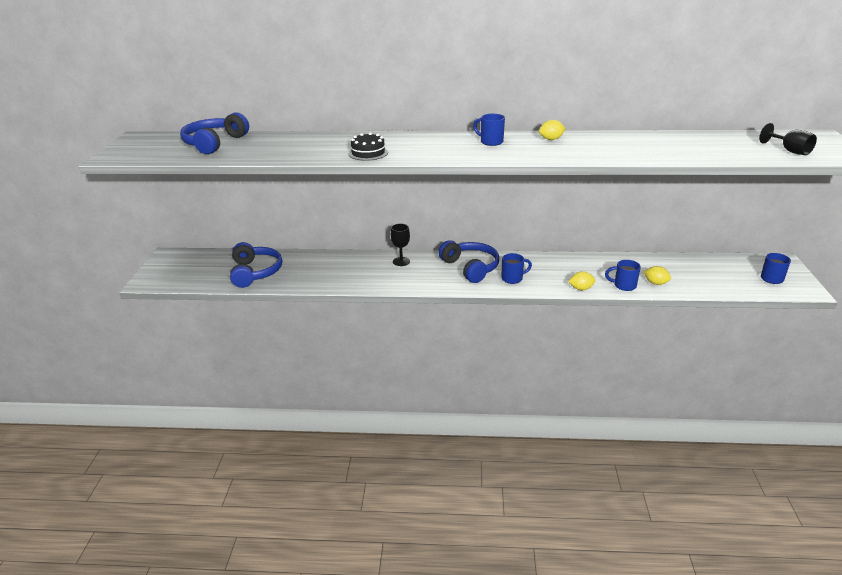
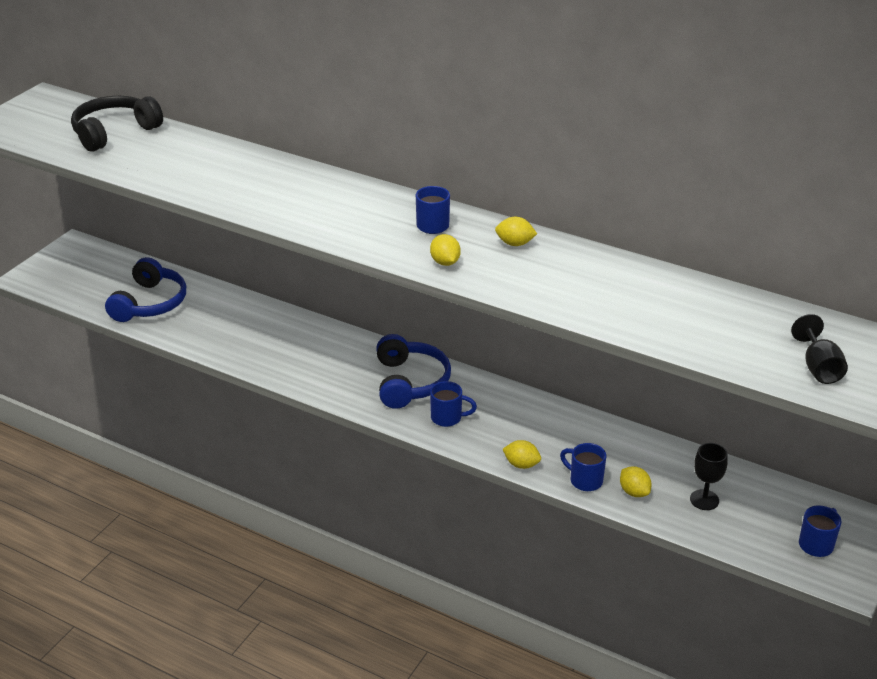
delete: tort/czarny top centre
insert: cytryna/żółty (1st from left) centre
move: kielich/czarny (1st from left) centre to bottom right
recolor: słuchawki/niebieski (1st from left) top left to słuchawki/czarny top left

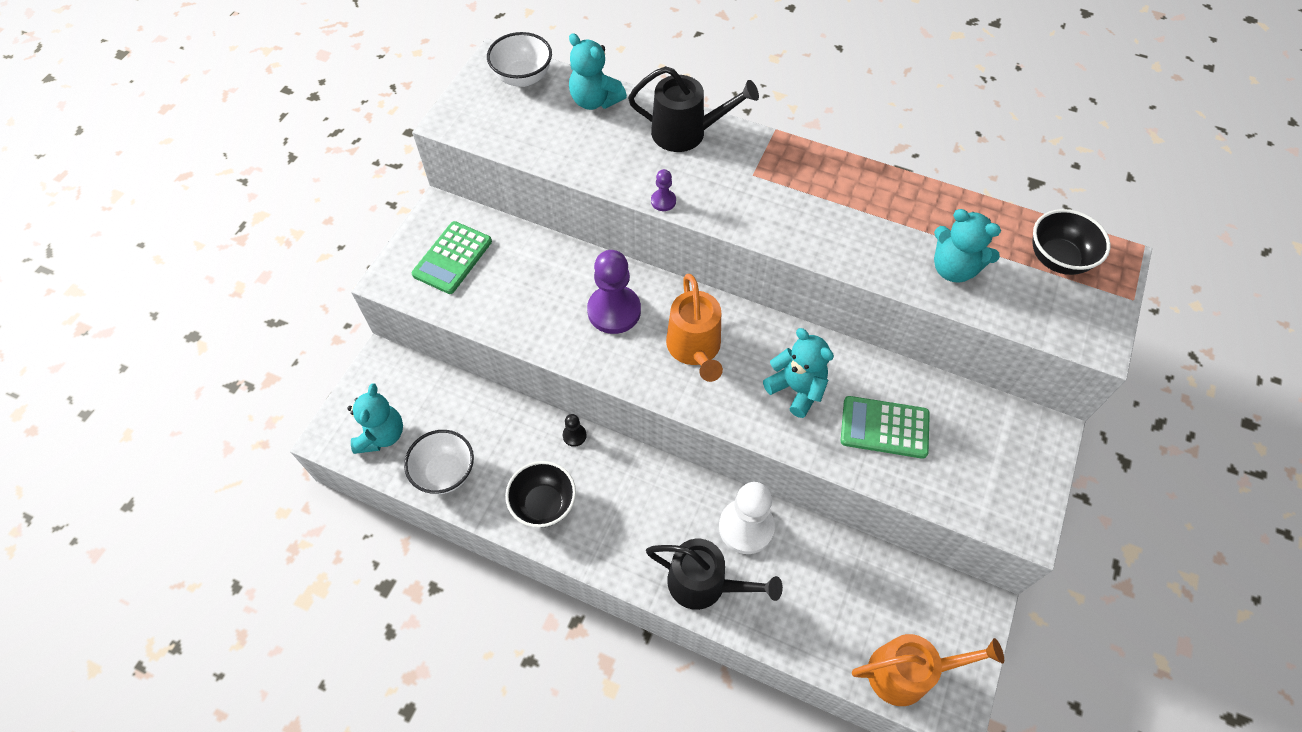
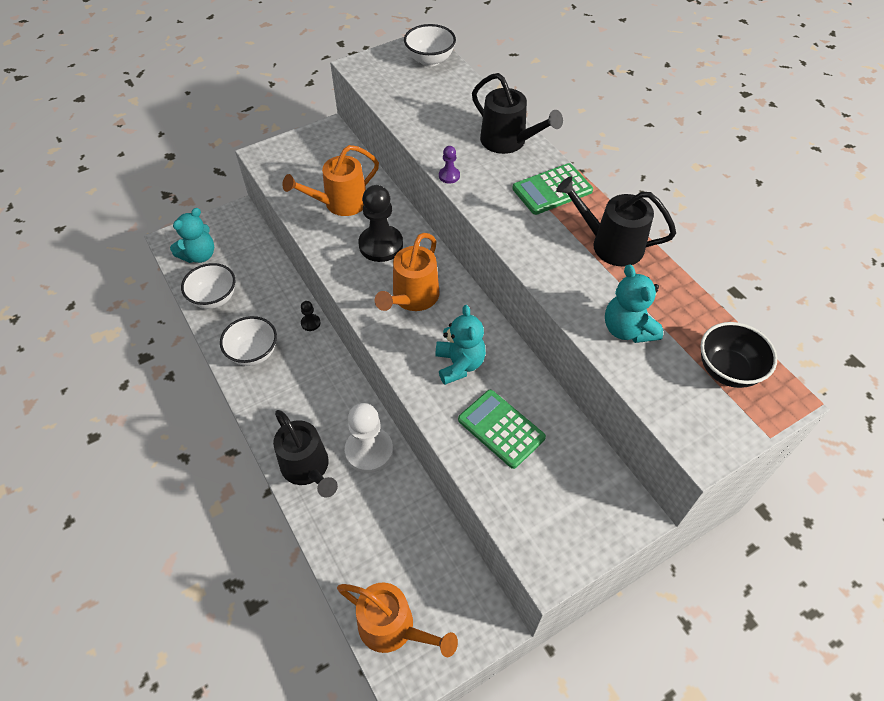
delete: miś/turkusowy (2nd from left) top centre
insert: konewka/pomarańczowy (1st from left) top centre; konewka/czarny (3rd from left) top right
move: kalkulator/zielony (1st from left in the first image) centre to kalkulator/zielony (2nd from left) top centre
recolor: miska/czarny (1st from left) bottom centre to miska/biały (2nd from left) middle left; pionek/fioletowy (1st from left) centre to pionek/czarny (2nd from left) top centre

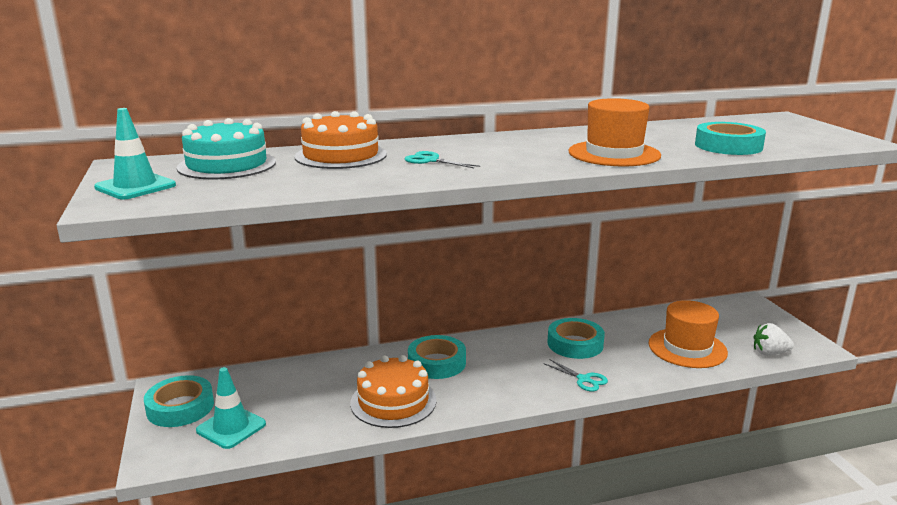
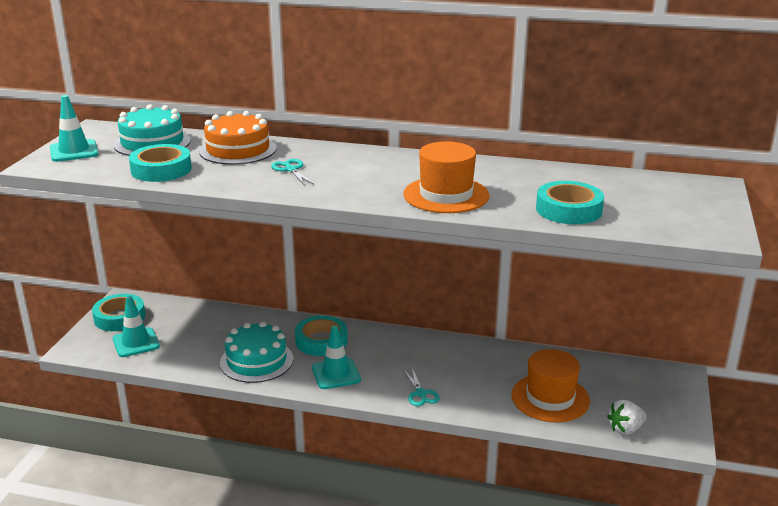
insert: pachołek/turkusowy (3rd from left) bottom centre
move: taśma klejąca/turkusowy (3rd from left in the first image) bottom centre to taśma klejąca/turkusowy (2nd from left) top left
recolor: tort/pomarańczowy (2nd from left) bottom centre to tort/turkusowy (2nd from left) bottom left
rotate: truskawka/biały bottom right = bottom right 60 degrees counterclockwise

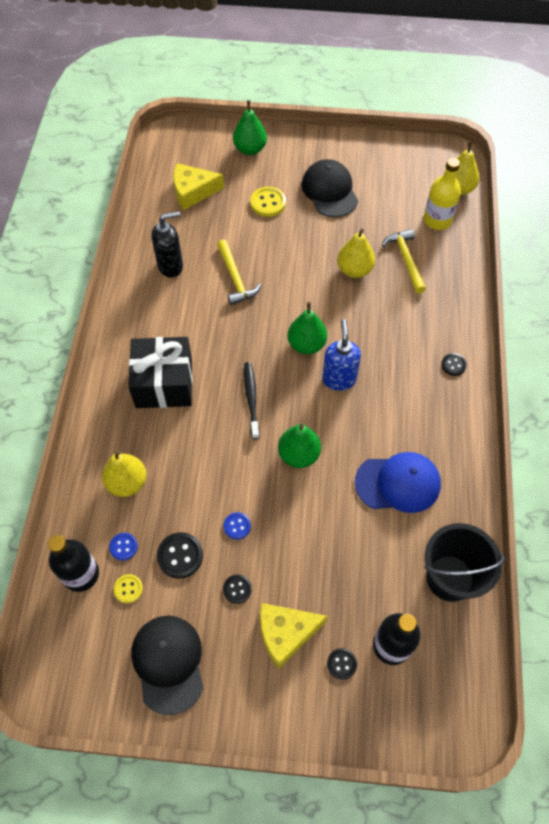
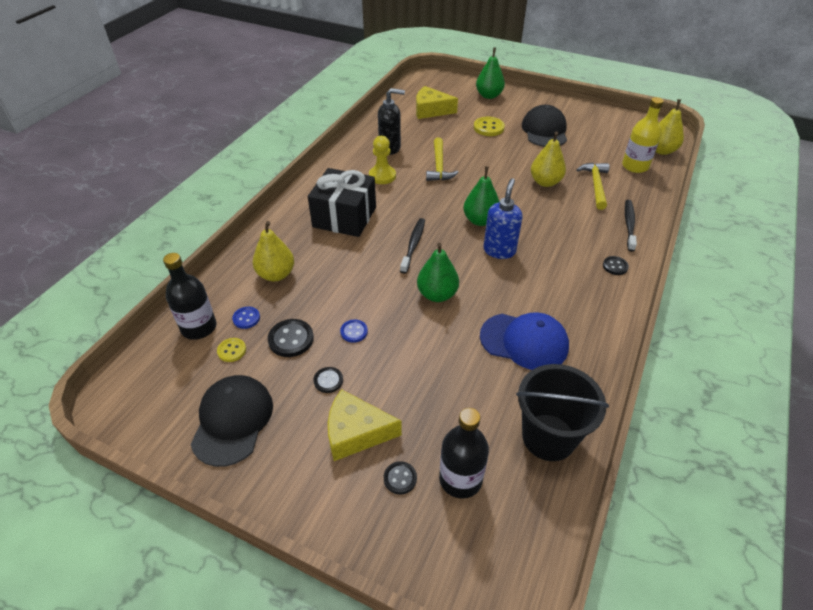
insert: pionek/żółty top centre; szczoteczka do zębów/czarny (2nd from left) middle right

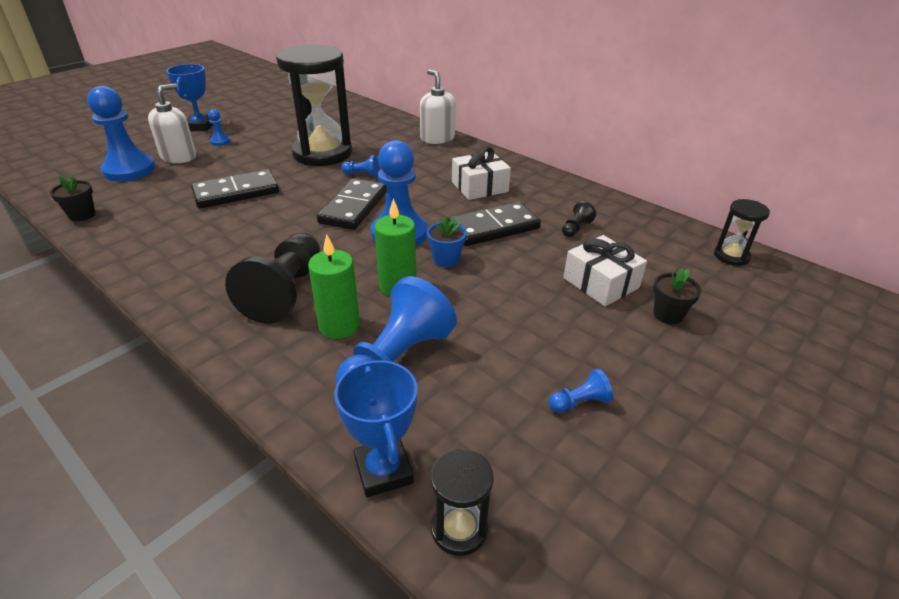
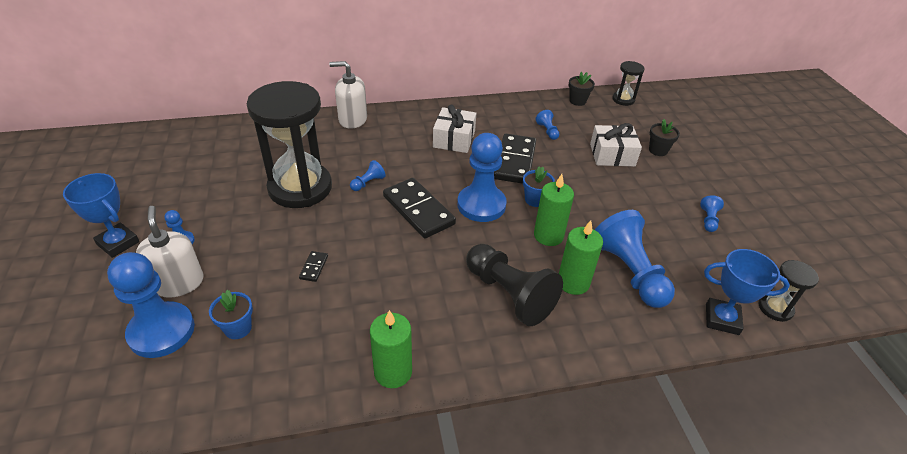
insert: doniczka/niebieski (1st from left) bottom left; świeca/zielony (1st from left) bottom centre
move: doniczka/czarny (1st from left) top left to top centre
recolor: pionek/czarny (2nd from left) centre to pionek/niebieski (5th from left) top centre
resize: kostka domina/czarny (1st from left) top left = centre x0.42

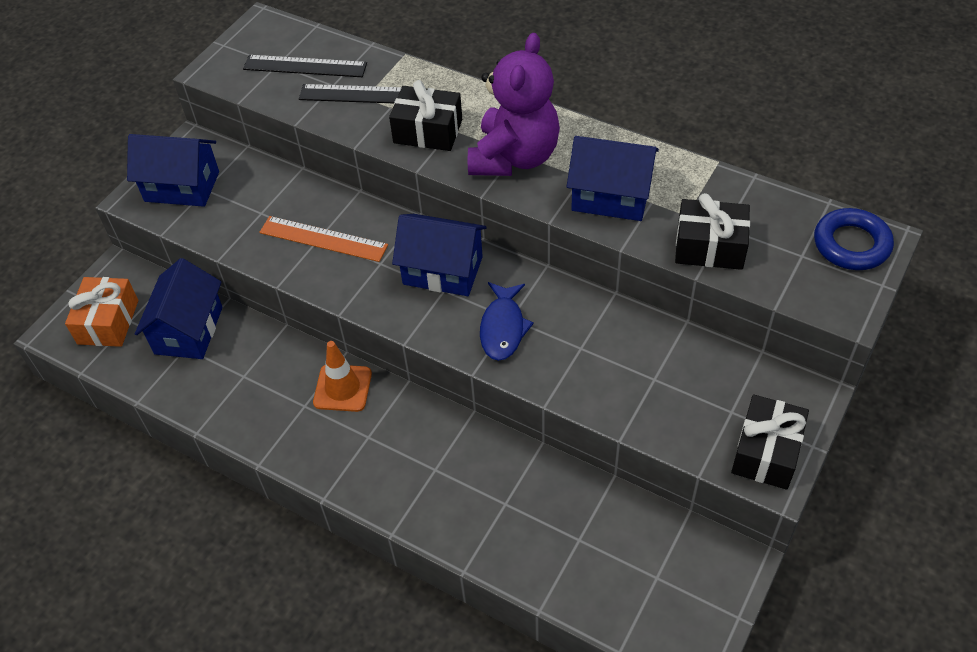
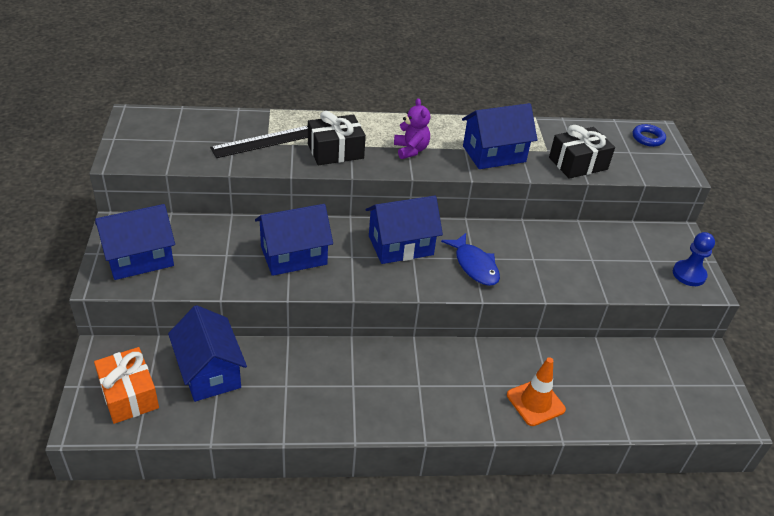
delete: linijka/czarny (1st from left) top left
move: pachołek/pomarańczowy centre to bottom right
replace: linijka/pomarańczowy middle left to domek/niebieski (3rd from left) centre; prezent/czarny (3rd from left) bottom right to pionek/niebieski middle right
resize: miś/fioletowy top centre = top centre x0.51; pierścień/niebieski middle right = top right x0.64

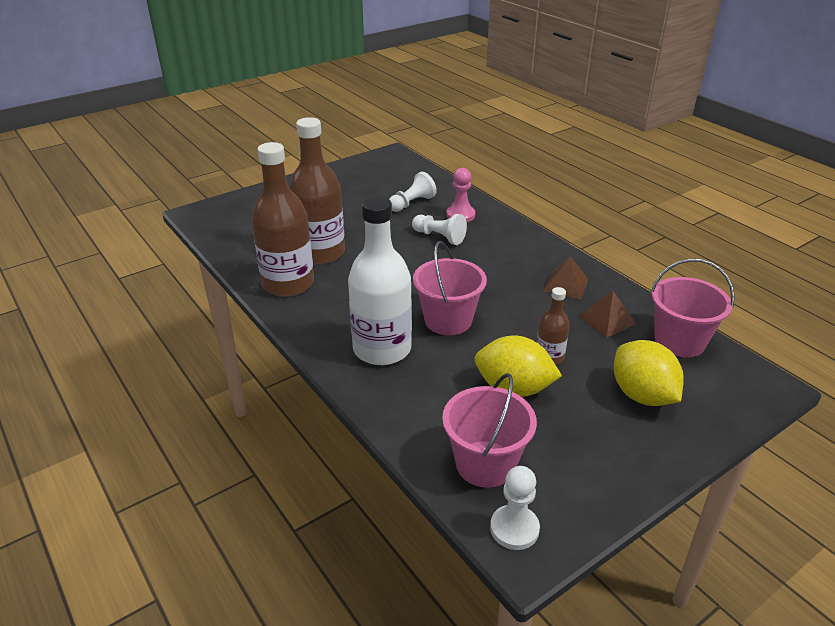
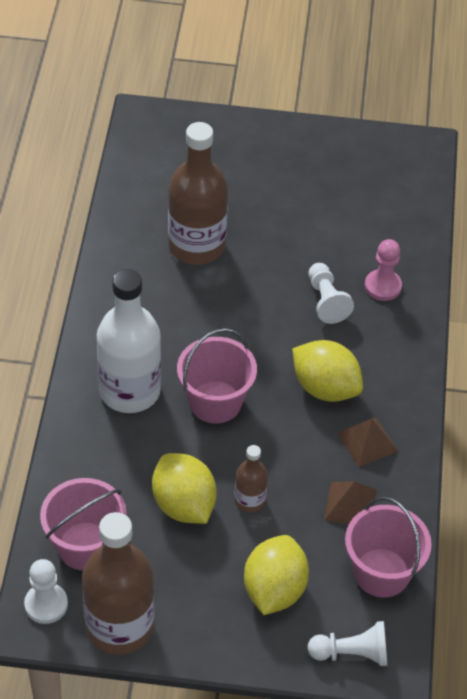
insert: cytryna/żółty (3rd from left) middle right
move: butelka/brązowy (1st from left) centre to bottom left; pionek/biały (1st from left in the first image) top centre to pionek/biały (3rd from left) bottom right

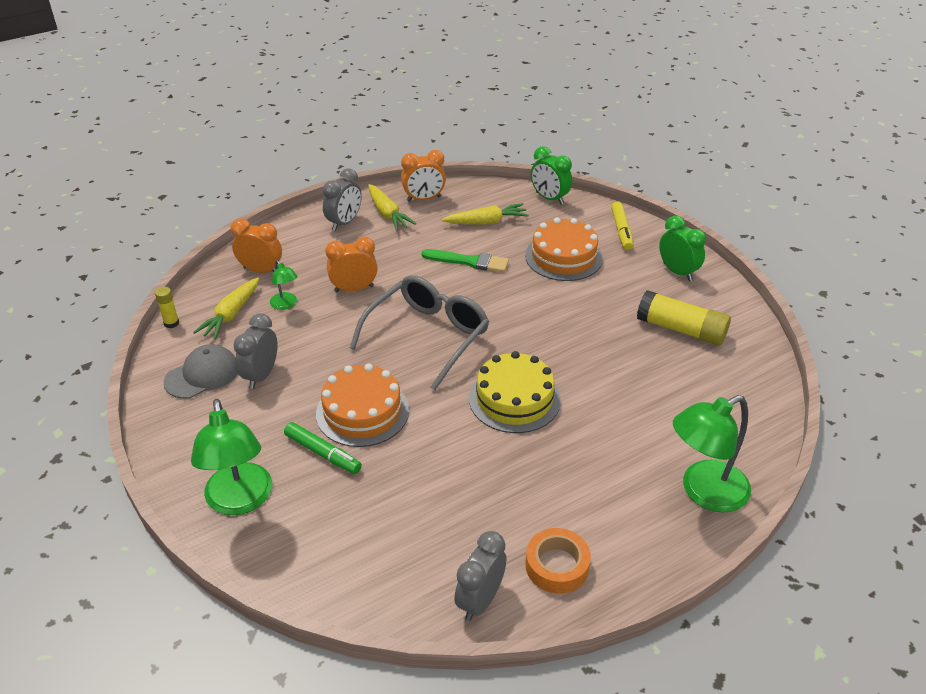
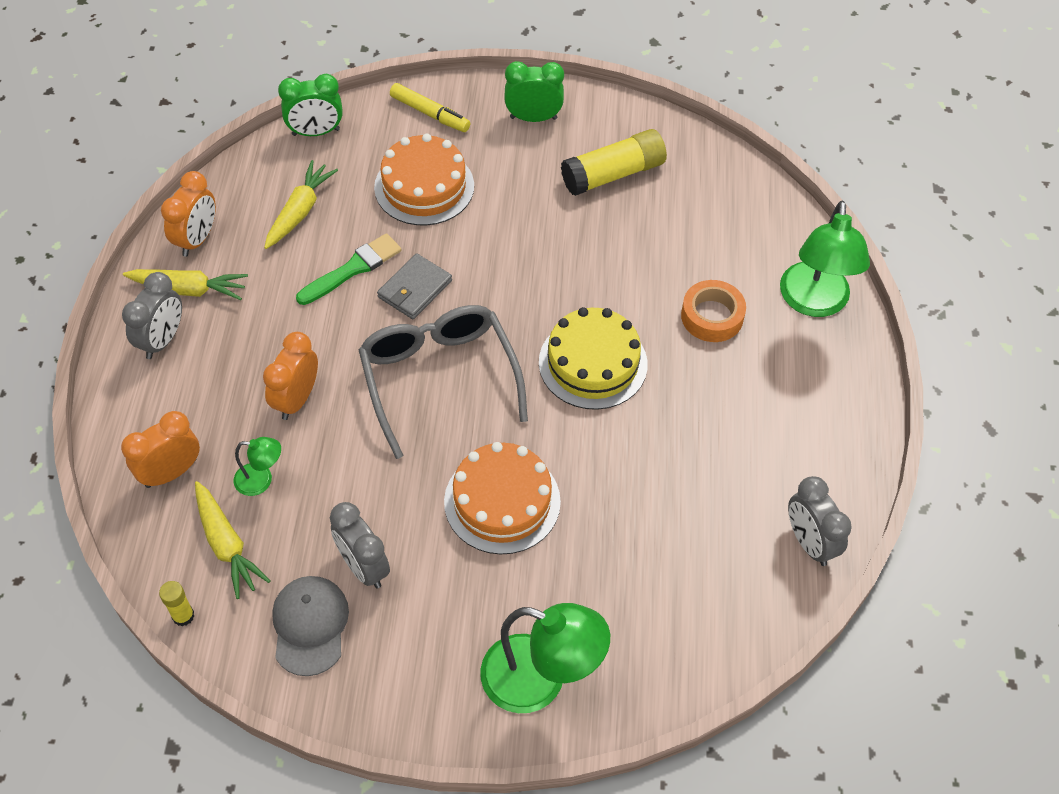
delete: flamaster/zielony centre
insert: portfel/szary centre
move: taśma klejąca/pomarańczowy bottom centre to middle right
rotate: budzik/szary (2nd from left in the first image) top centre = middle left 45 degrees clockwise

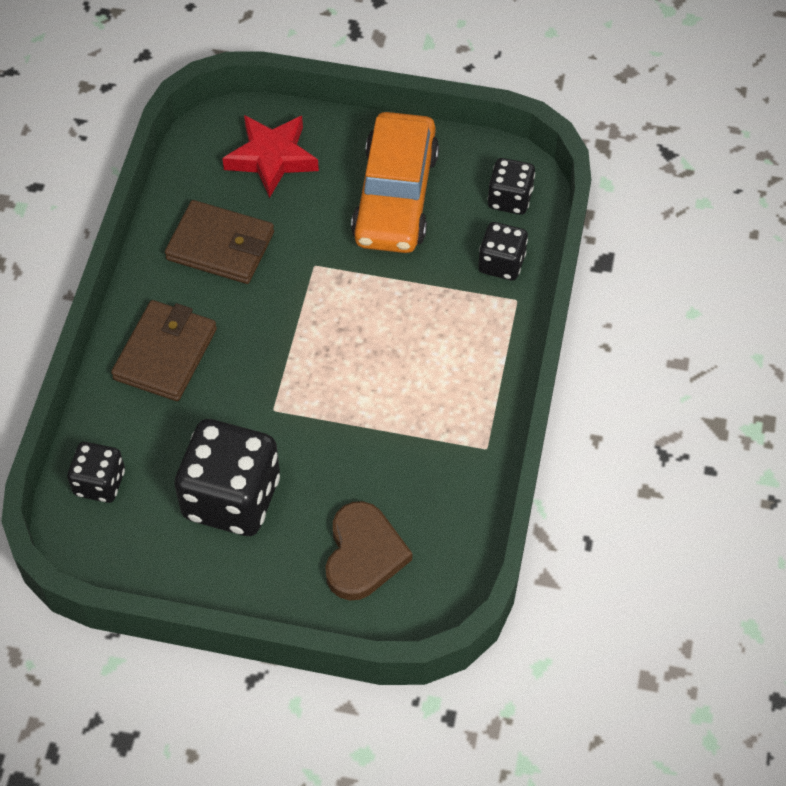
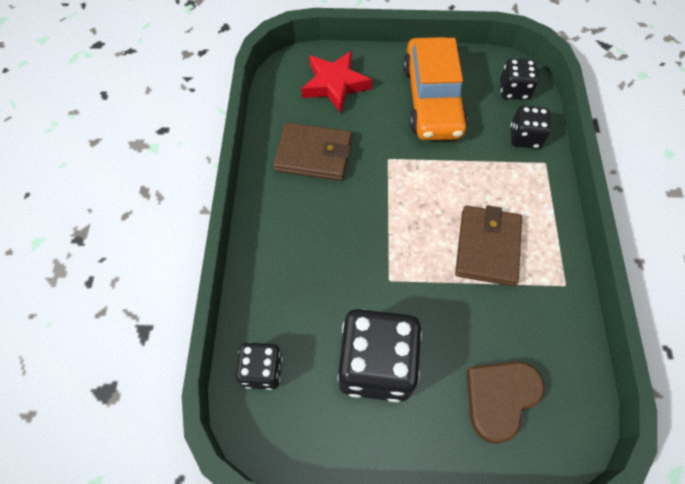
move: portfel/brązowy (1st from left in the first image) middle left to portfel/brązowy (2nd from left) middle right
rotate: serce/brązowy bottom centre = bottom right 135 degrees counterclockwise

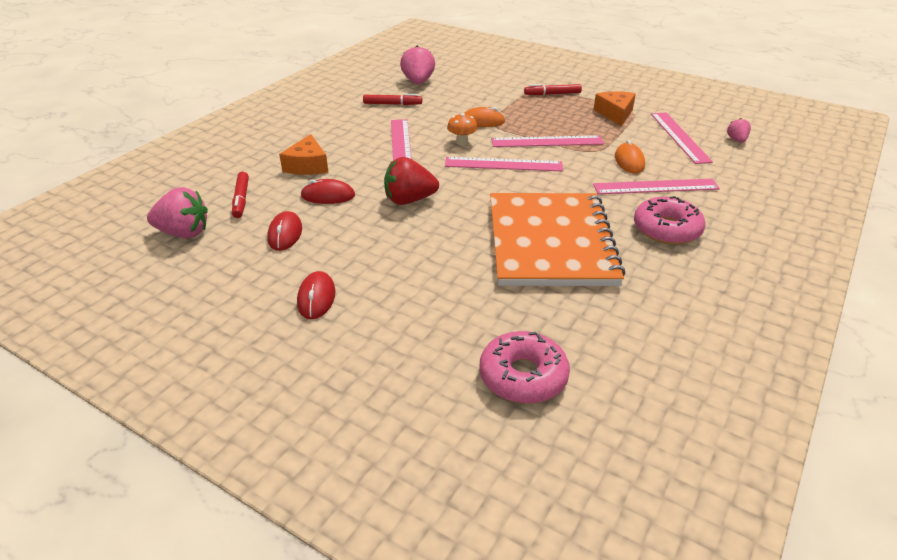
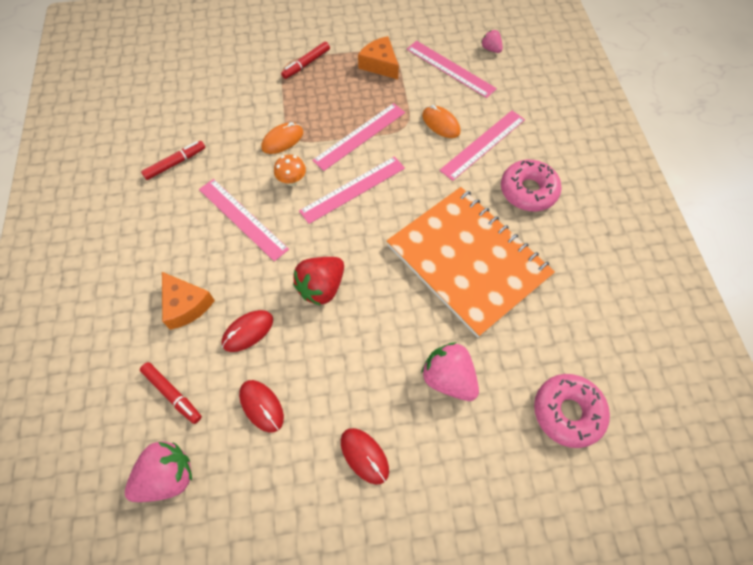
move: truskawka/różowy (2nd from left) top centre to centre

